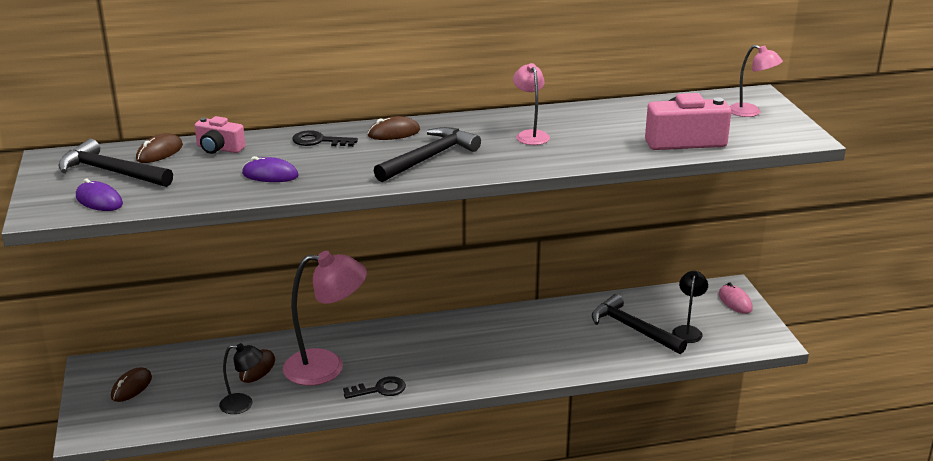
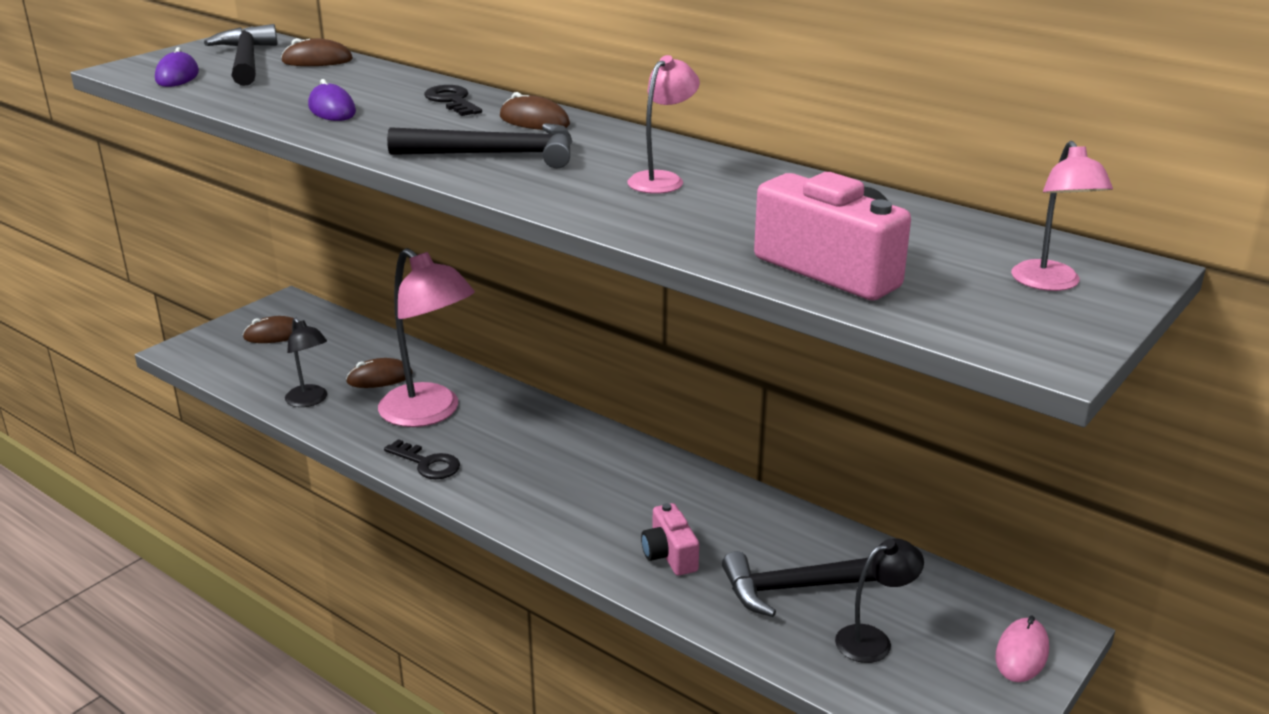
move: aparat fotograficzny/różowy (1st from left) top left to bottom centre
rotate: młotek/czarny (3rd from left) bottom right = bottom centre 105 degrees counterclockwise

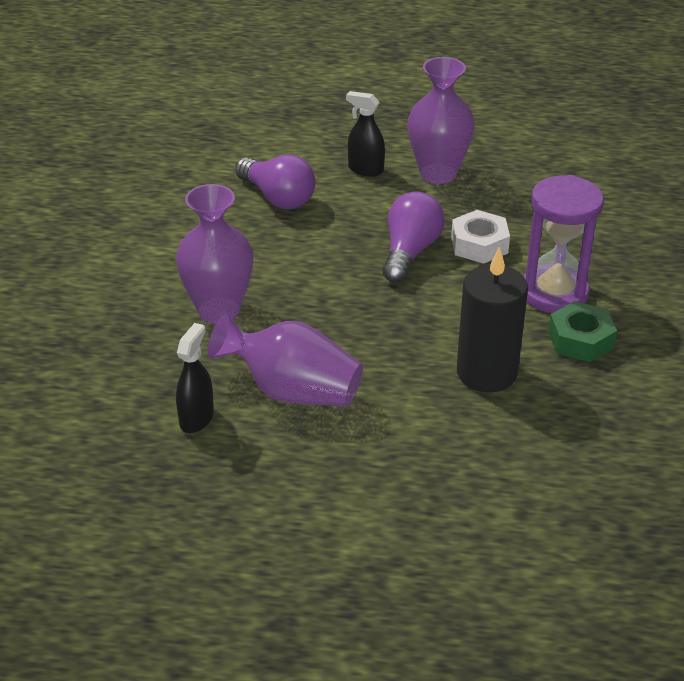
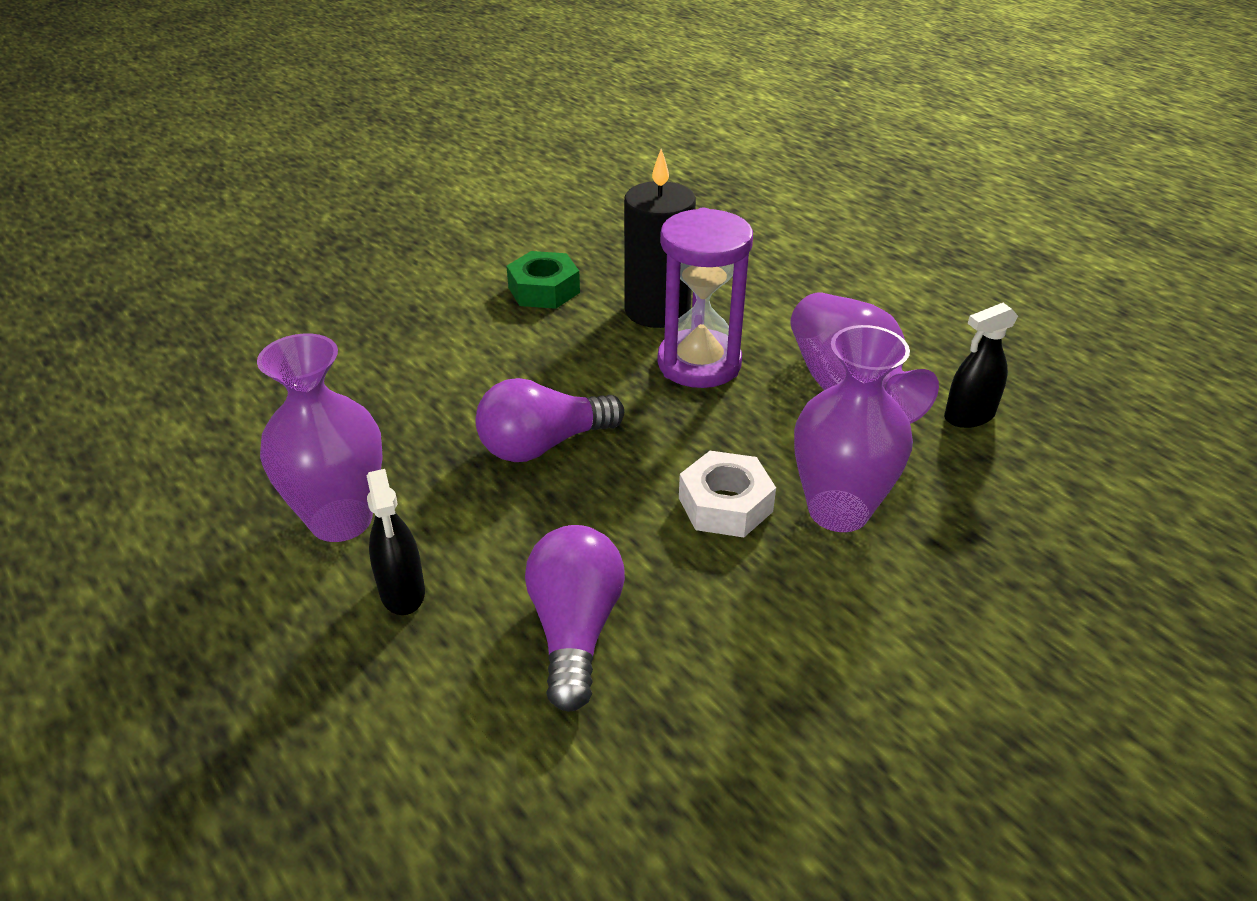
move: nakrętka/biały middle right to centre; klepsydra/fioletowy middle right to top centre

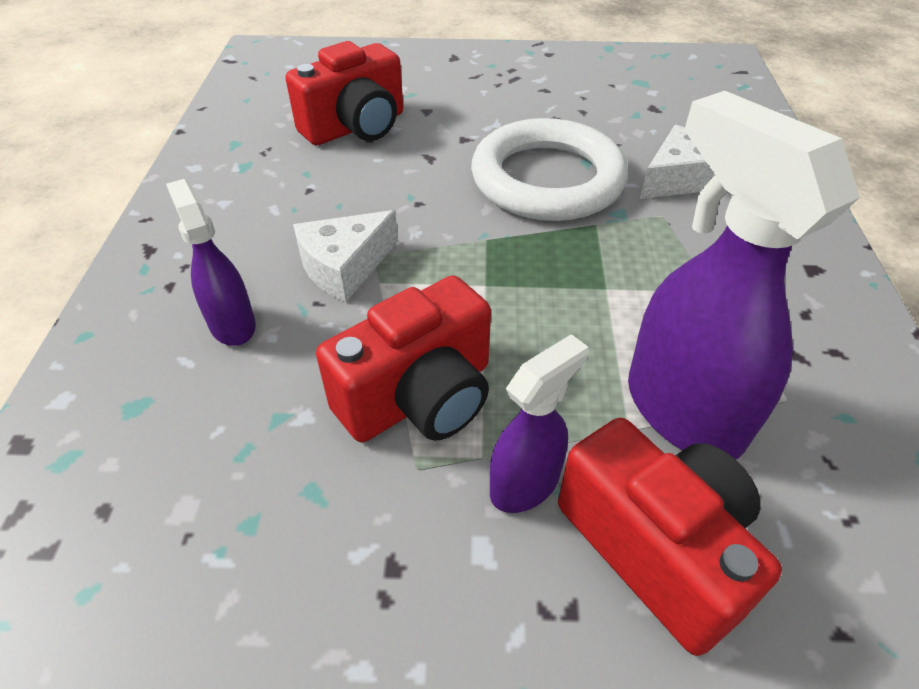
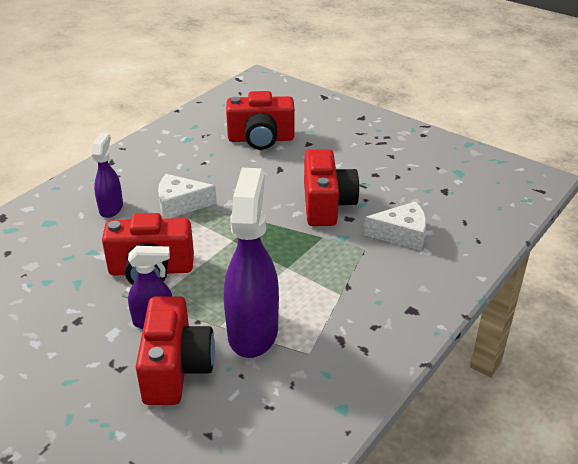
replace: pierścień/biały top centre to aparat fotograficzny/czerwony (4th from left) centre

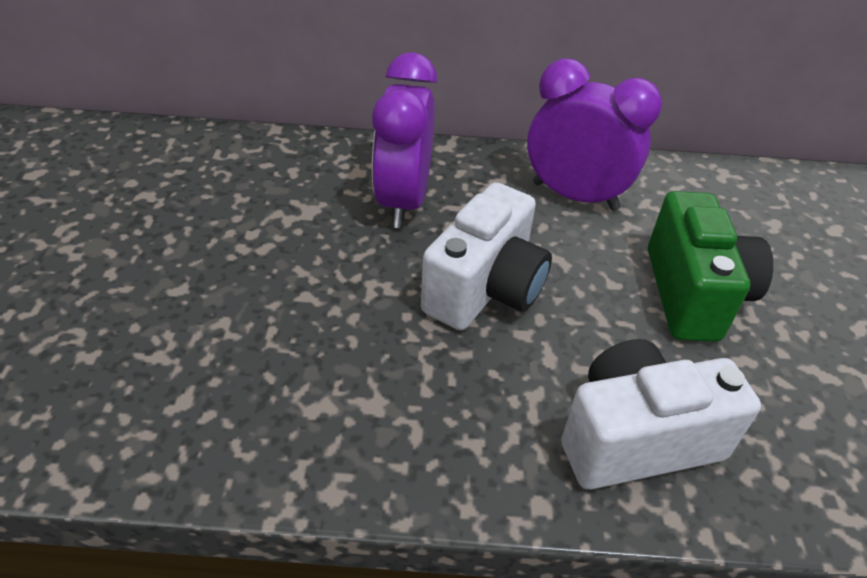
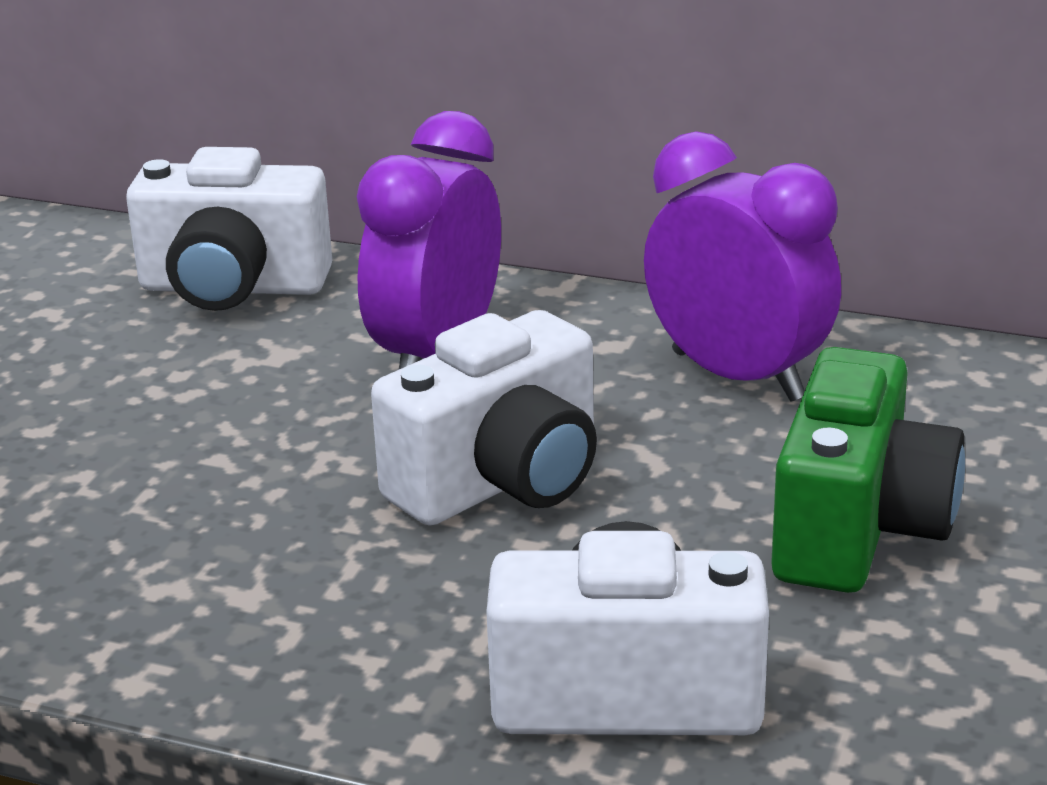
insert: aparat fotograficzny/biały (1st from left) top left

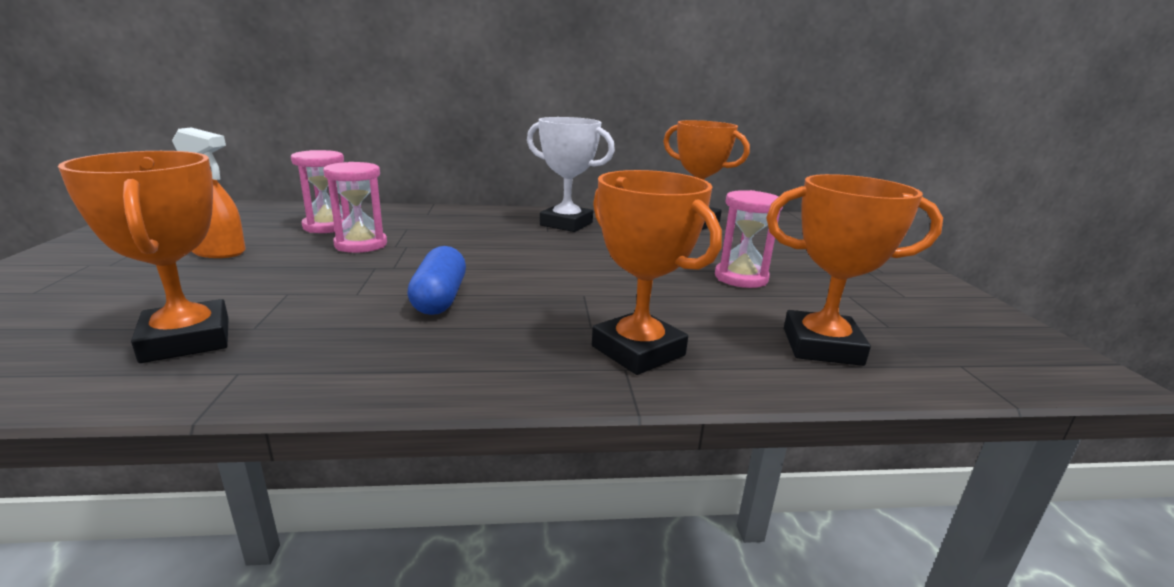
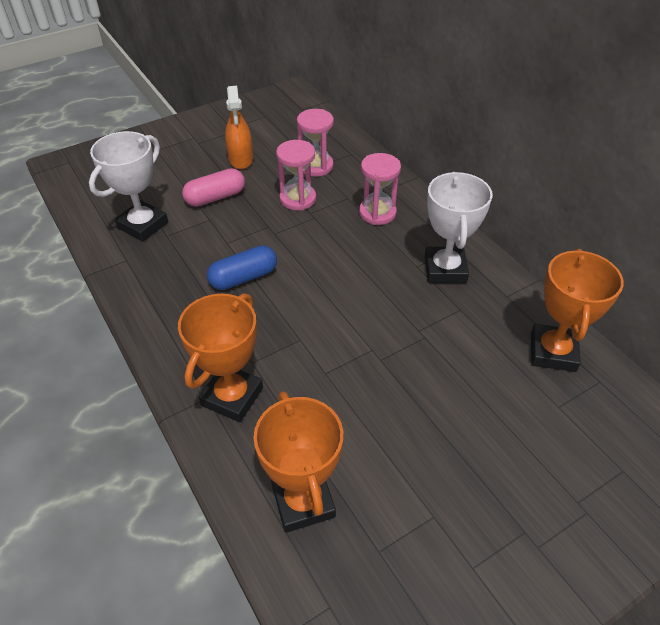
insert: kapsułka/różowy top left
move: klepsydra/różowy (3rd from left) centre to top centre
recolor: puchar/pomarańczowy (1st from left) middle left to puchar/biały (1st from left) top left

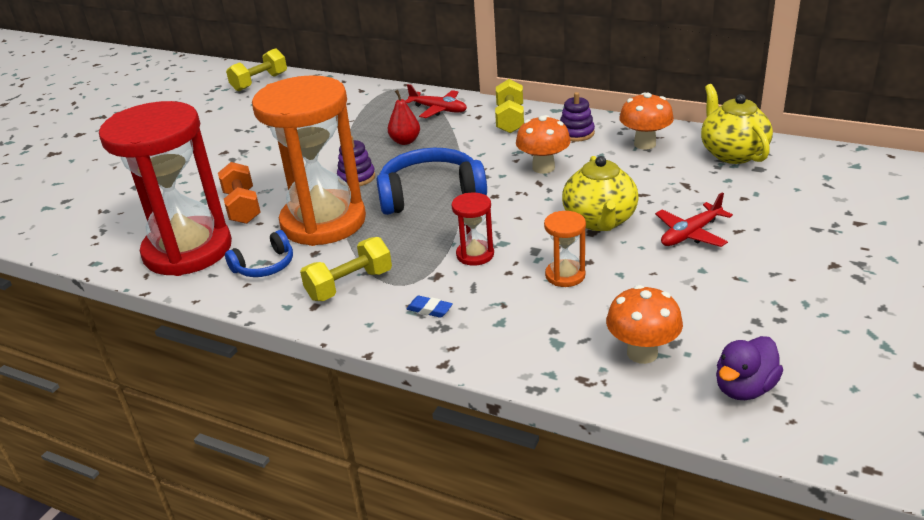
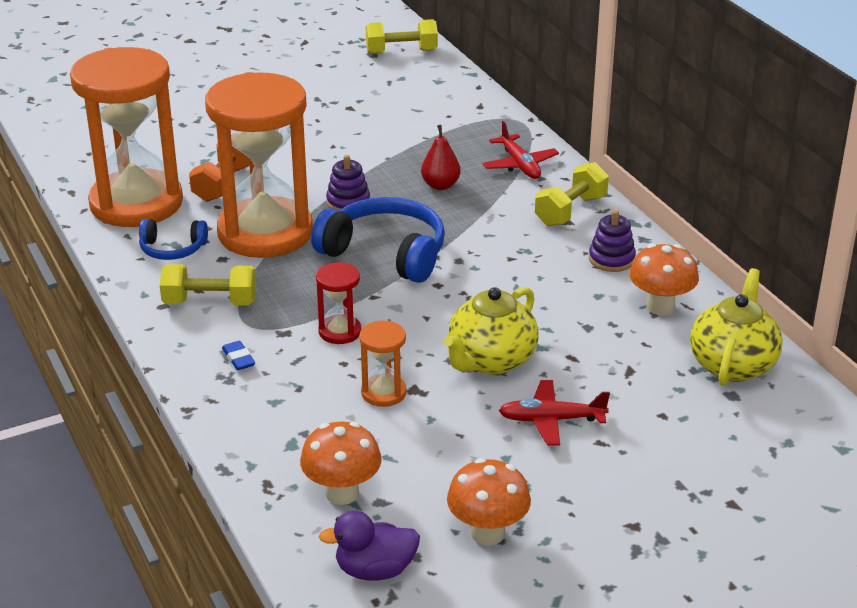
move: grzyb/pomarańczowy (1st from left in the first image) top centre to grzyb/pomarańczowy (2nd from left) bottom centre
recolor: klepsydra/czerwony (1st from left) middle left to klepsydra/pomarańczowy (1st from left) top left

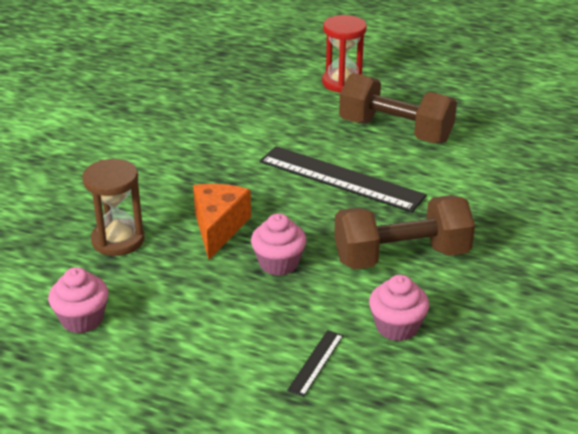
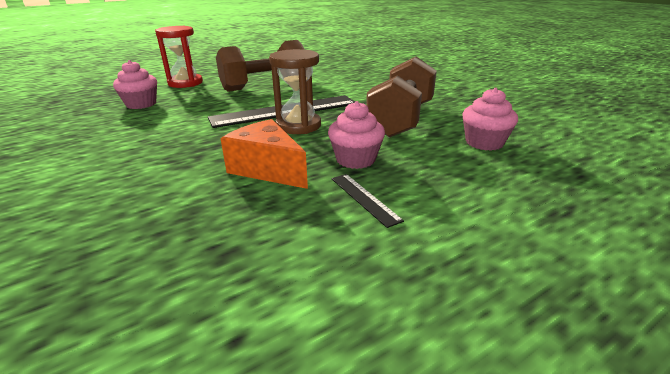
move: muffinka/różowy (1st from left) bottom left to top left; klepsydra/brązowy middle left to top centre; linijka/czarny (1st from left in the first image) bottom centre to linijka/czarny (2nd from left) centre

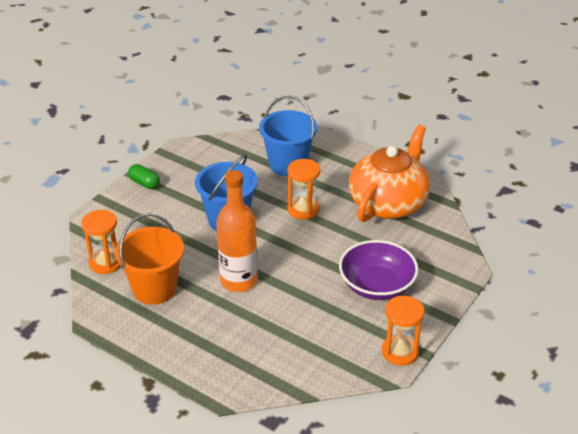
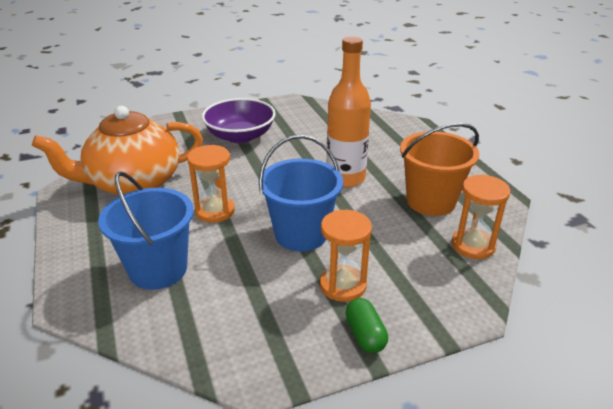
move: klepsydra/pomarańczowy (3rd from left in the first image) bottom right to klepsydra/pomarańczowy (2nd from left) centre

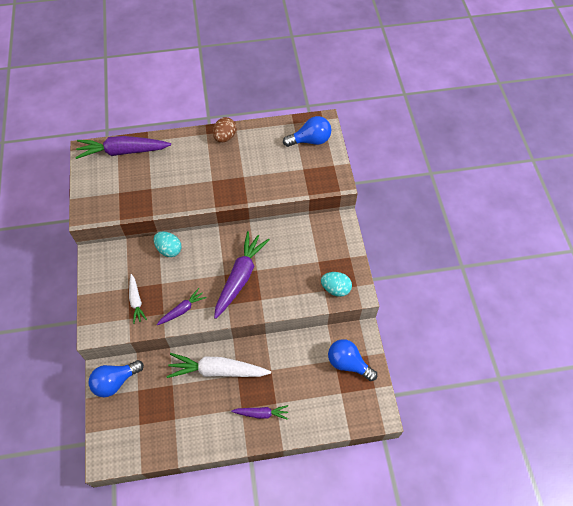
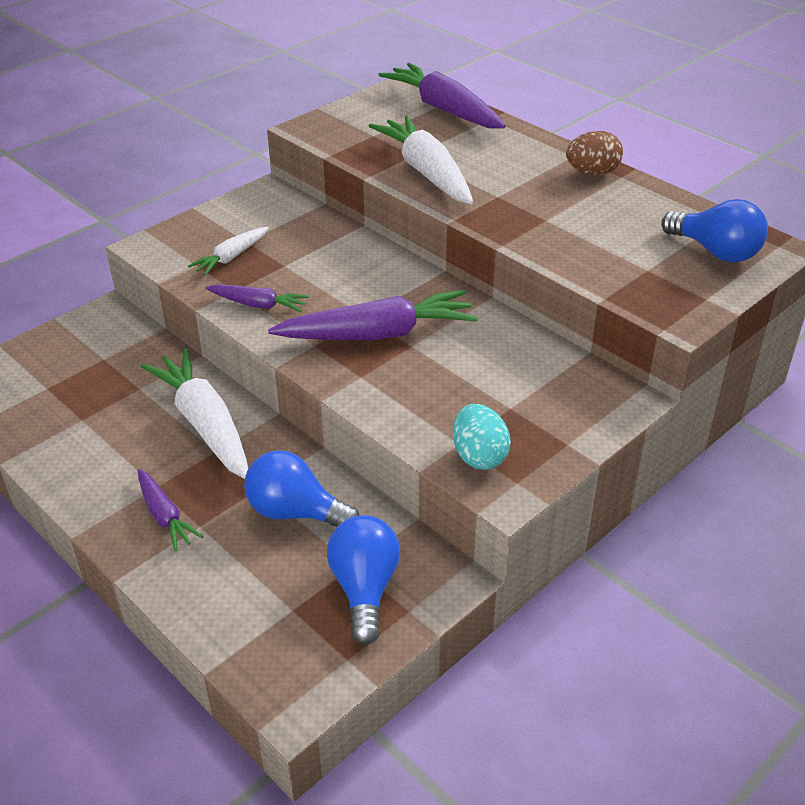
delete: jajko/turkusowy (1st from left) middle left
insert: marchewka/biały (3rd from left) top centre
move: żarówka/niebieski (1st from left) bottom left to centre

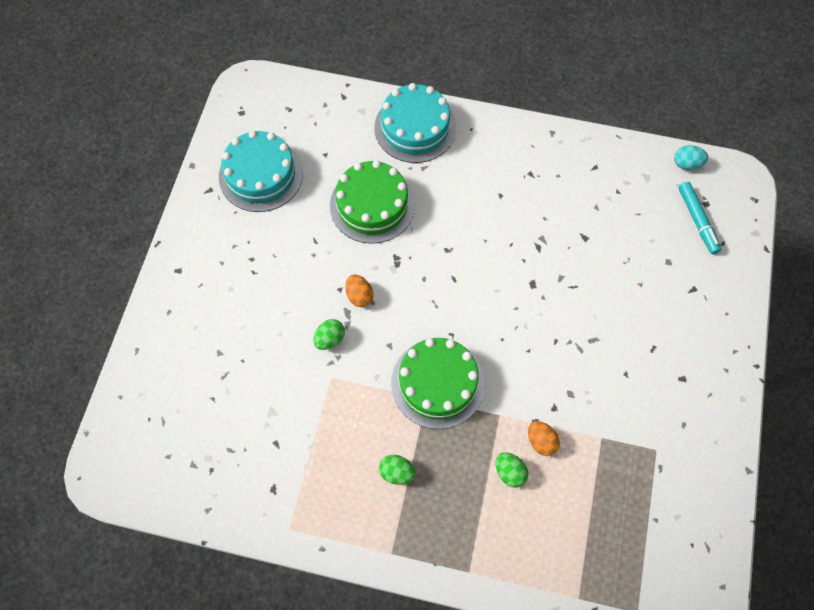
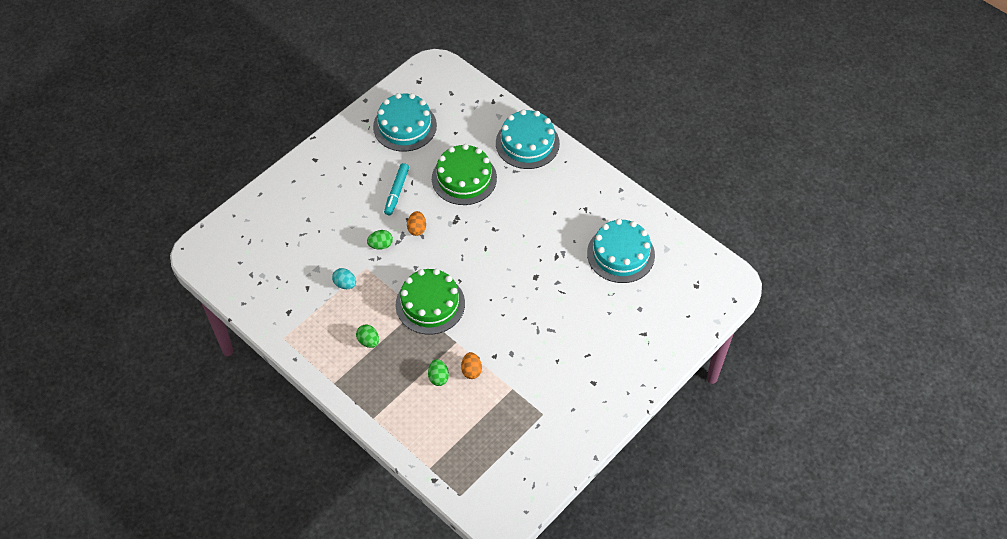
insert: tort/turkusowy (3rd from left) centre
move: jajko/turkusowy top right to centre; flamaster/turkusowy middle right to centre

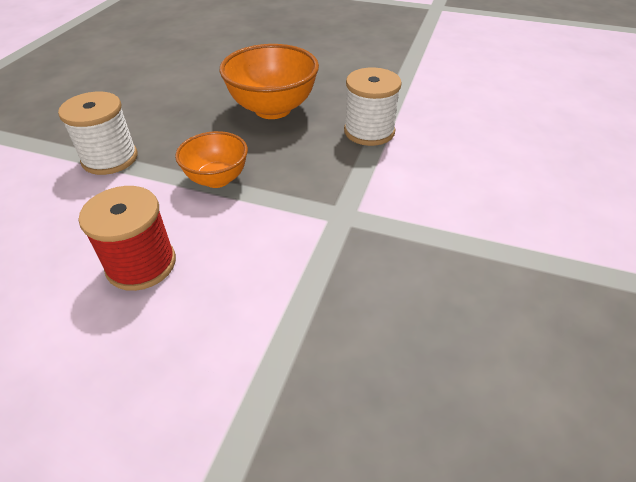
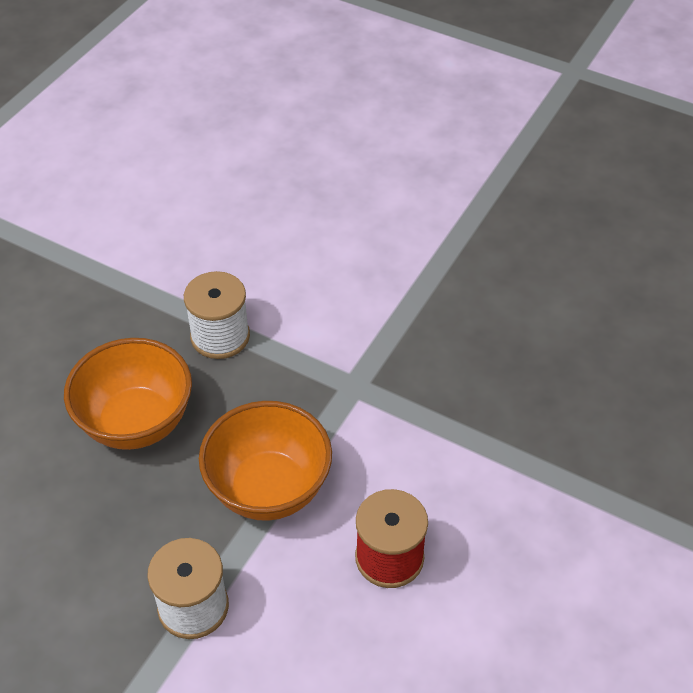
resize: miska/pomarańczowy (1st from left in the first image) top left = centre x1.62

